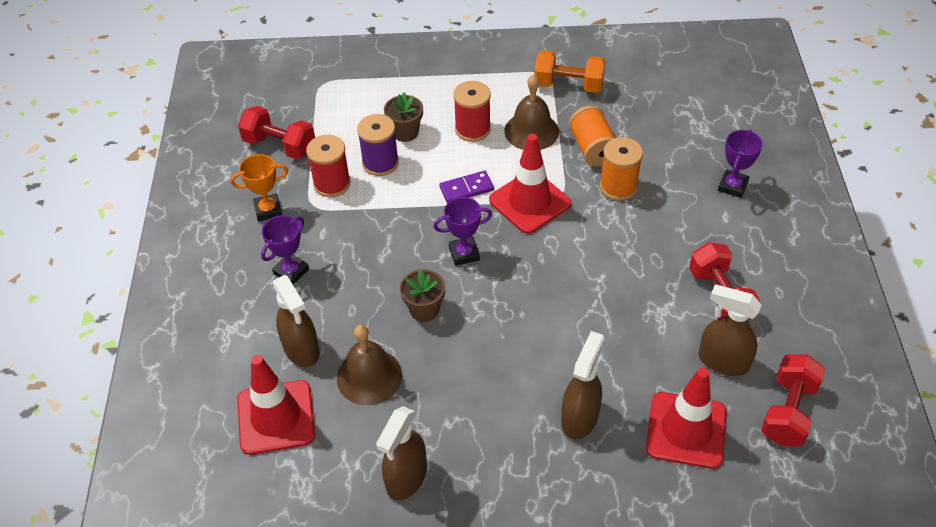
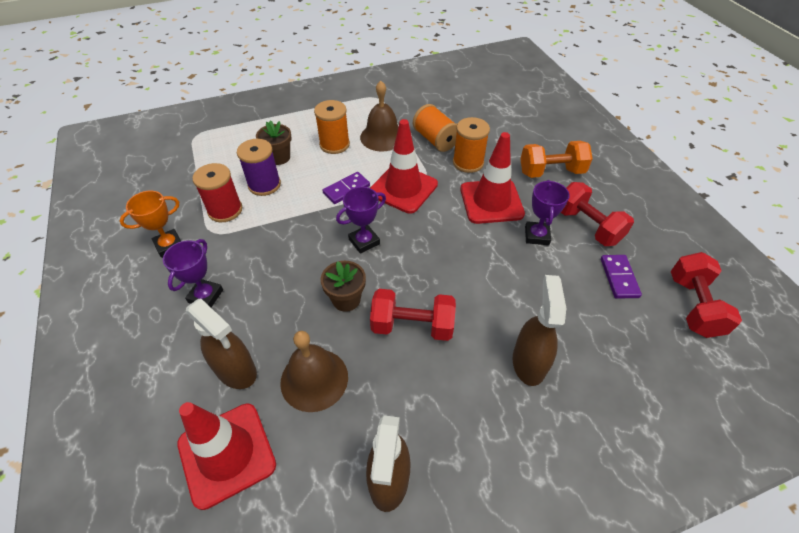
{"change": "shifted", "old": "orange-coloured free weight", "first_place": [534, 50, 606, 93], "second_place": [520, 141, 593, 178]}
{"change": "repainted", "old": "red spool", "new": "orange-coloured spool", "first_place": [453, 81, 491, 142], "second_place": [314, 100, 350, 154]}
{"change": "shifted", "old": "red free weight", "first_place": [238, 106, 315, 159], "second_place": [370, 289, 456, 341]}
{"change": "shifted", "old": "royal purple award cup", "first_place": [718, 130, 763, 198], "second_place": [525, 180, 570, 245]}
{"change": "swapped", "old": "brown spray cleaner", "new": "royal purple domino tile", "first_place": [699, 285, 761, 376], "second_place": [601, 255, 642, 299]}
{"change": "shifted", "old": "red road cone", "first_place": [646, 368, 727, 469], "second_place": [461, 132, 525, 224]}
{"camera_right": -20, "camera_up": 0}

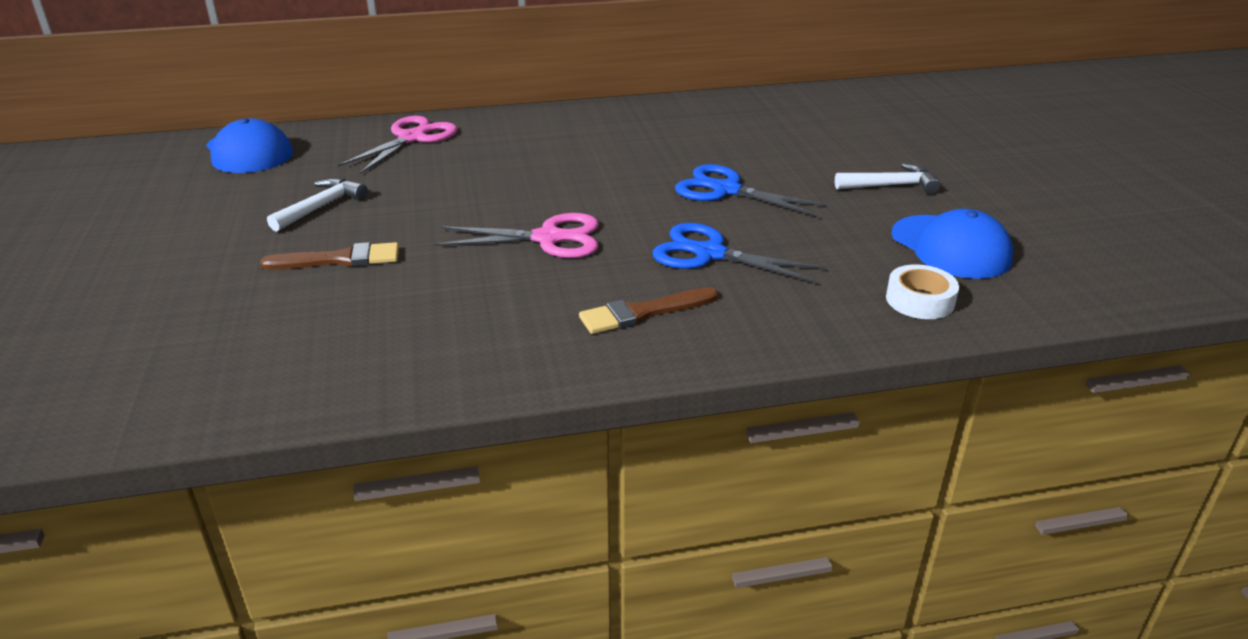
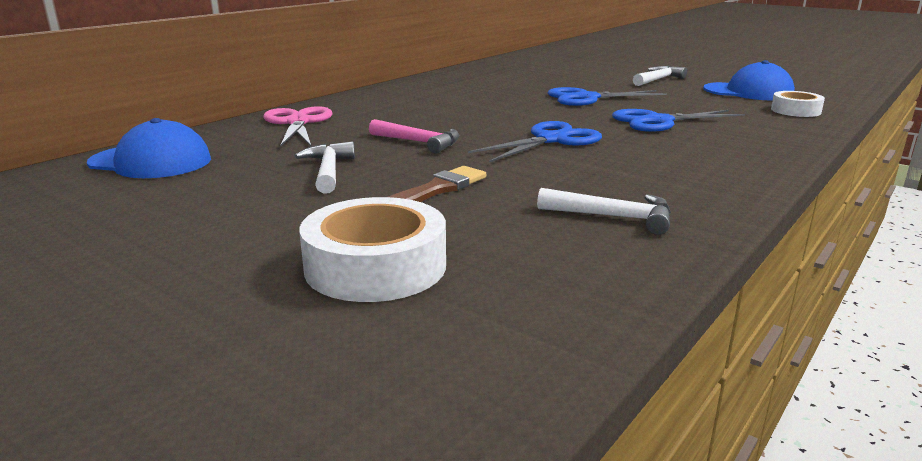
{"change": "repainted", "old": "rose-pink shears", "new": "blue shears", "first_place": [435, 213, 599, 258], "second_place": [468, 121, 602, 163]}
{"change": "gone", "old": "brown paintbrush", "first_place": [579, 287, 718, 334]}
{"change": "new", "new": "rose-pink claw hammer", "second_place": [369, 119, 460, 154]}
{"change": "new", "new": "white claw hammer", "second_place": [537, 188, 671, 235]}
{"change": "new", "new": "white sticky tape", "second_place": [299, 197, 446, 302]}
{"camera_right": -40, "camera_up": -10}

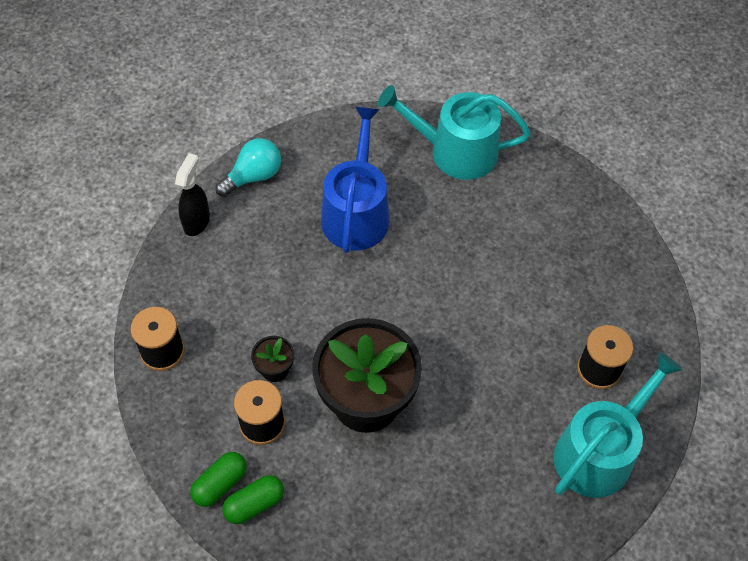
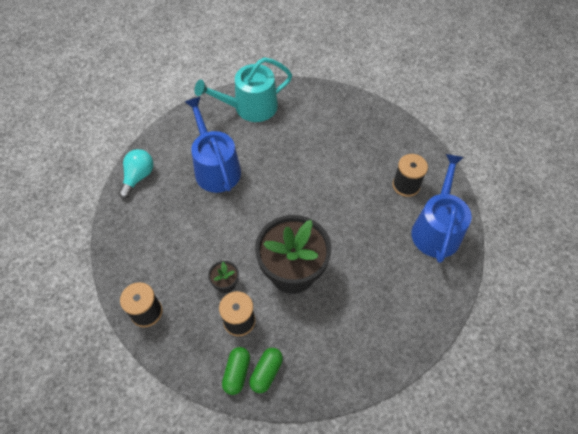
{"change": "gone", "old": "black spray cleaner", "first_place": [175, 153, 210, 236]}
{"change": "repainted", "old": "teal watering can", "new": "blue watering can", "first_place": [554, 352, 683, 498], "second_place": [412, 154, 472, 263]}
{"camera_right": -30, "camera_up": 0}

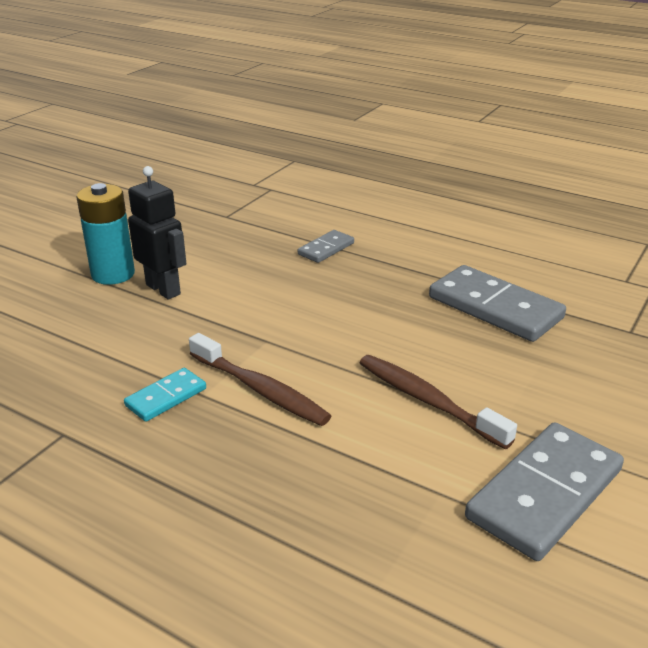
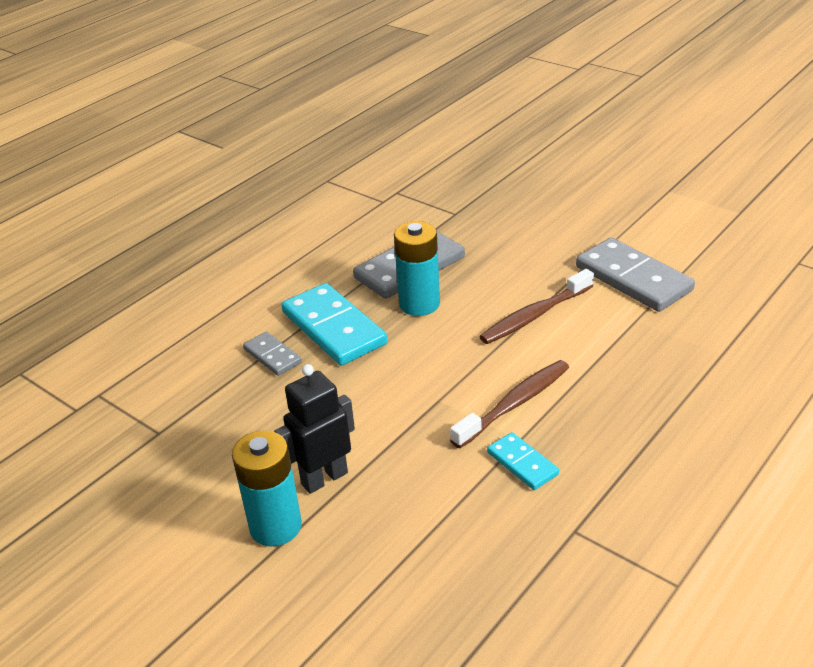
{"change": "new", "new": "teal battery", "second_place": [394, 221, 440, 316]}
{"change": "new", "new": "teal domino tile", "second_place": [281, 283, 387, 366]}
{"camera_right": -80, "camera_up": 5}

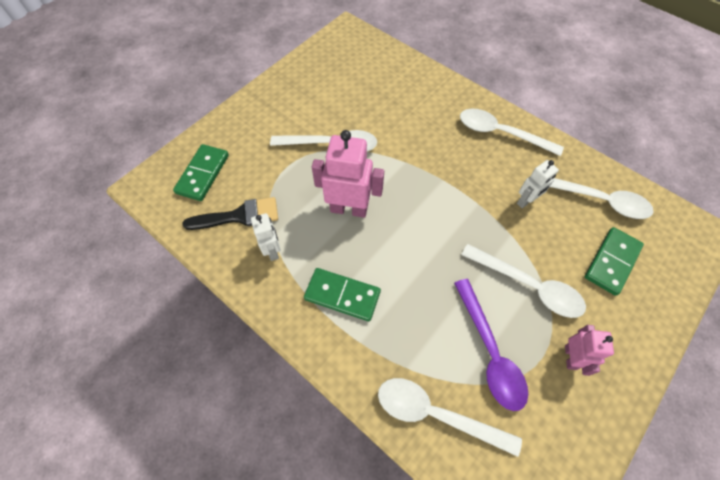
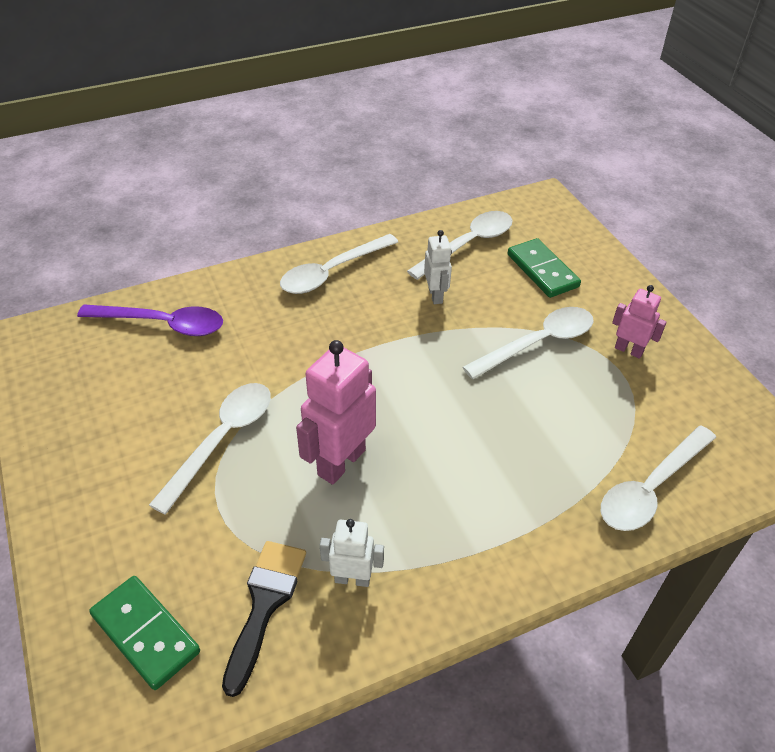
{"change": "gone", "old": "leaf-green domino tile", "first_place": [304, 268, 381, 321]}
{"change": "shifted", "old": "royal purple tablespoon", "first_place": [454, 279, 528, 411], "second_place": [77, 304, 223, 336]}
{"camera_right": -65, "camera_up": -15}

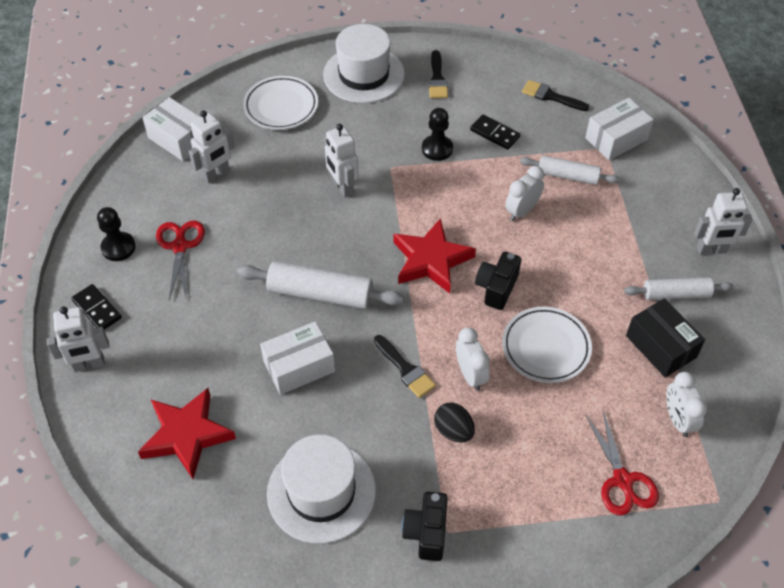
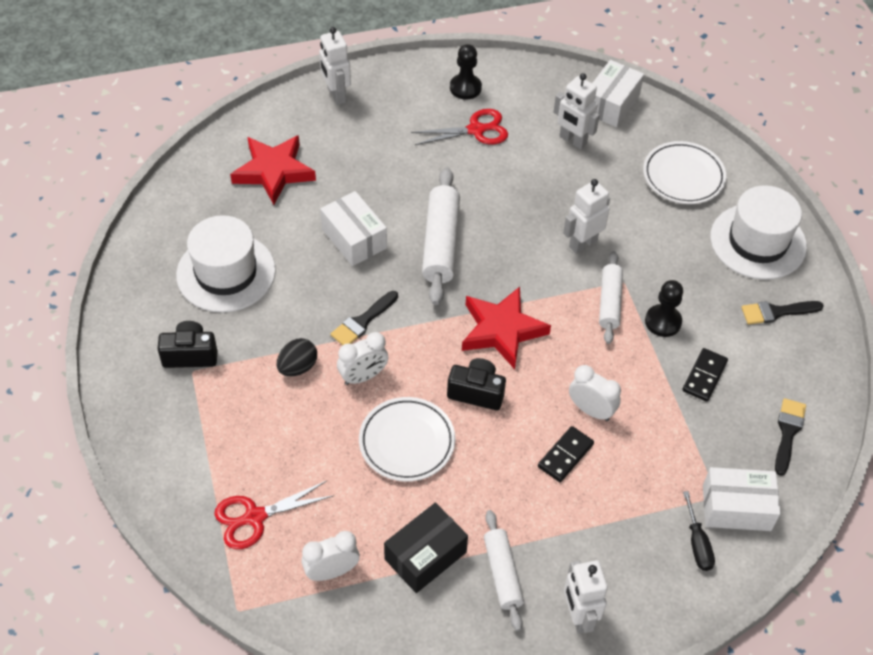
{"change": "rotated", "old": "white package", "first_place": [585, 98, 654, 160], "second_place": [703, 467, 781, 531], "degrees": -45}
{"change": "shifted", "old": "white rolling pin", "first_place": [520, 155, 620, 185], "second_place": [599, 251, 623, 344]}
{"change": "shifted", "old": "black domino tile", "first_place": [71, 284, 122, 330], "second_place": [538, 426, 594, 482]}
{"change": "new", "new": "black screwdriver", "second_place": [683, 491, 715, 571]}
{"camera_right": 80, "camera_up": 0}

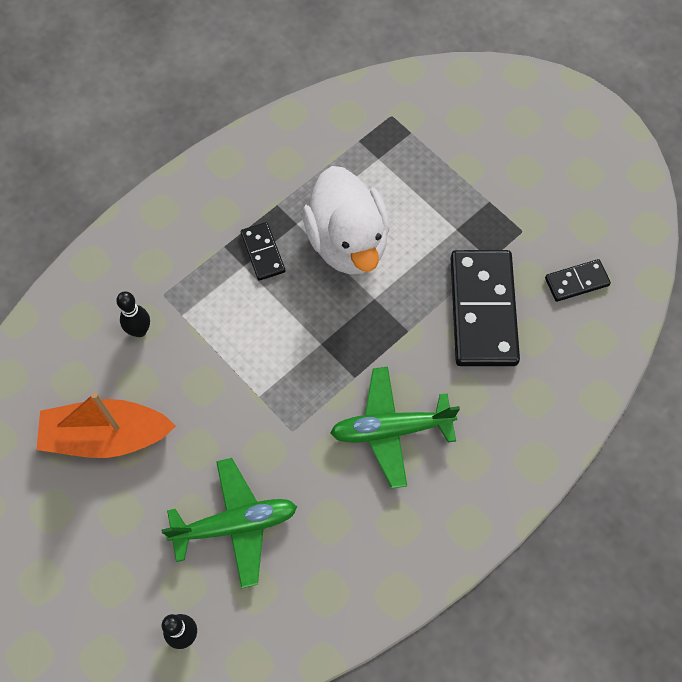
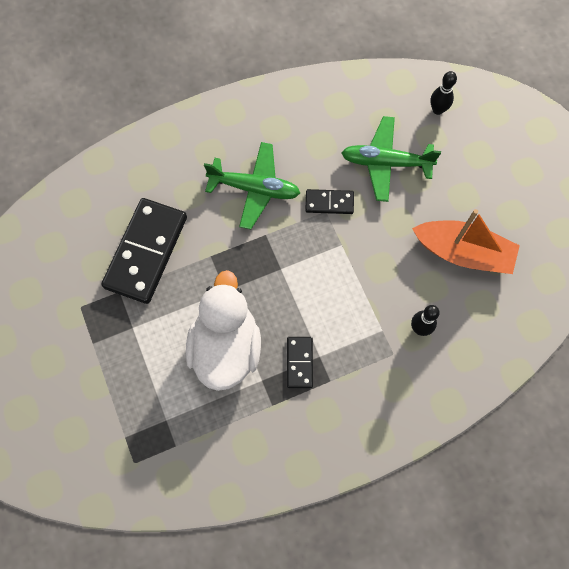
{"change": "shifted", "old": "black domino tile", "first_place": [545, 259, 611, 302], "second_place": [305, 189, 354, 214]}
{"camera_right": -160, "camera_up": 5}

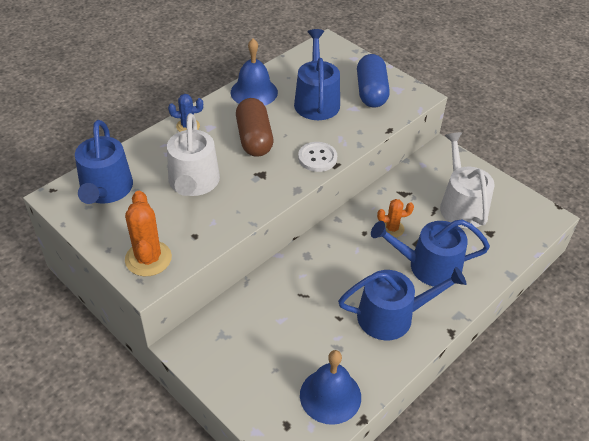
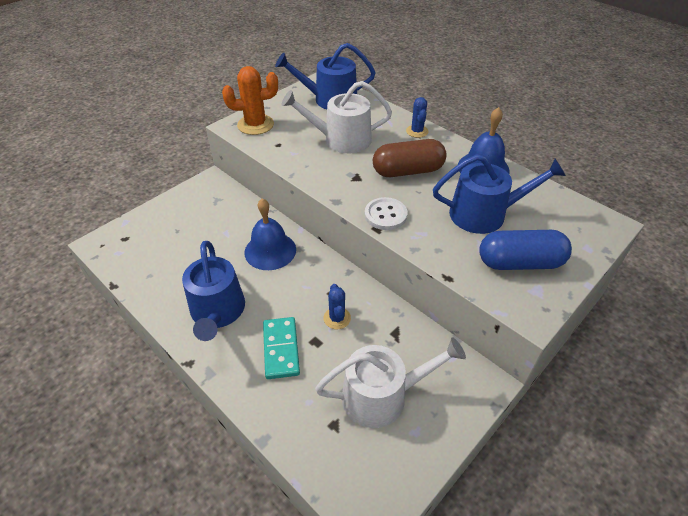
{"change": "repainted", "old": "orange-coloured cactus", "new": "blue cactus", "first_place": [377, 199, 414, 238], "second_place": [324, 284, 351, 329]}
{"change": "swapped", "old": "blue watering can", "new": "teal domino tile", "first_place": [371, 219, 490, 287], "second_place": [263, 317, 300, 379]}
{"change": "shifted", "old": "blue hand bell", "first_place": [300, 350, 361, 425], "second_place": [244, 198, 296, 270]}
{"camera_right": 90, "camera_up": 0}

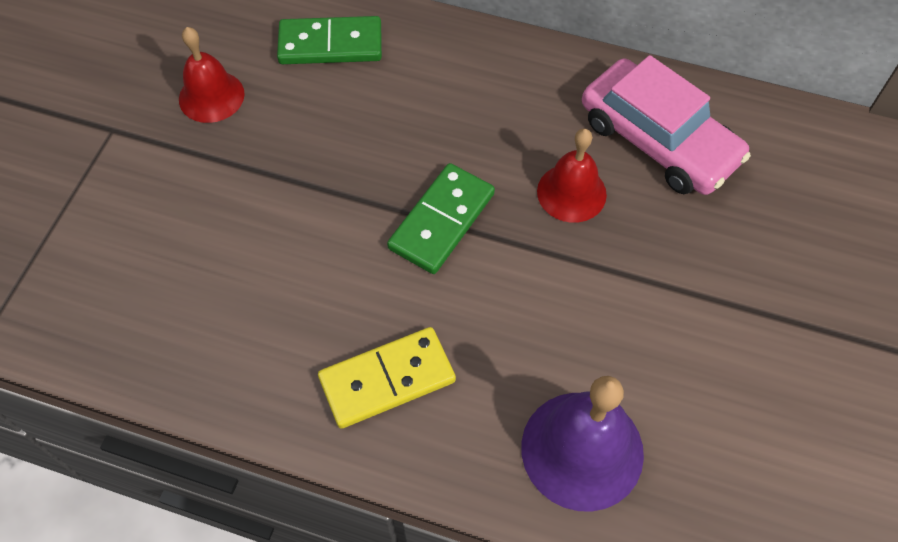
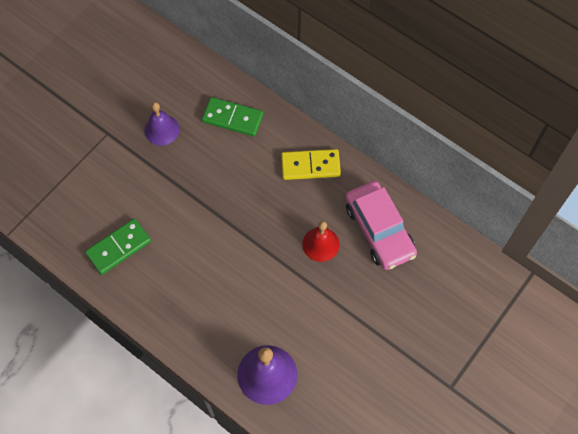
{"change": "repainted", "old": "red hand bell", "new": "royal purple hand bell", "first_place": [179, 27, 245, 123], "second_place": [144, 102, 180, 146]}
{"change": "shifted", "old": "leaf-green domino tile", "first_place": [387, 163, 495, 274], "second_place": [85, 218, 151, 275]}
{"change": "shifted", "old": "bright yellow domino tile", "first_place": [318, 327, 456, 429], "second_place": [281, 149, 341, 180]}
{"camera_right": 20, "camera_up": 5}

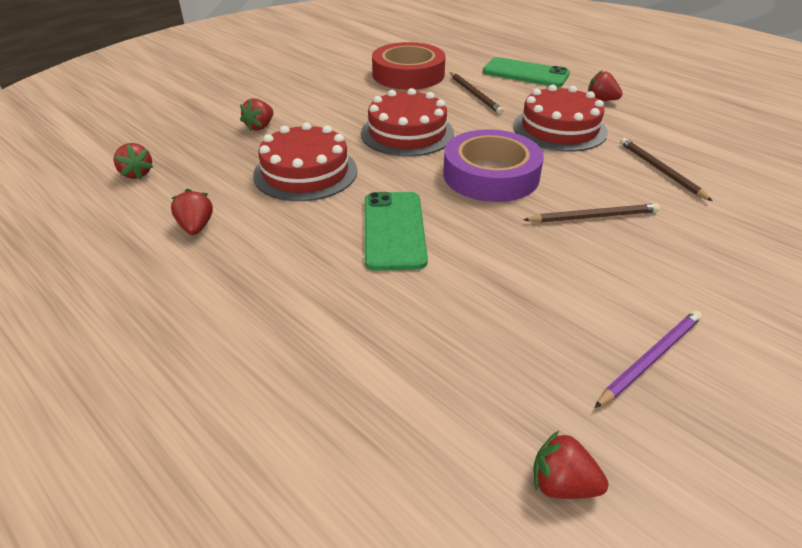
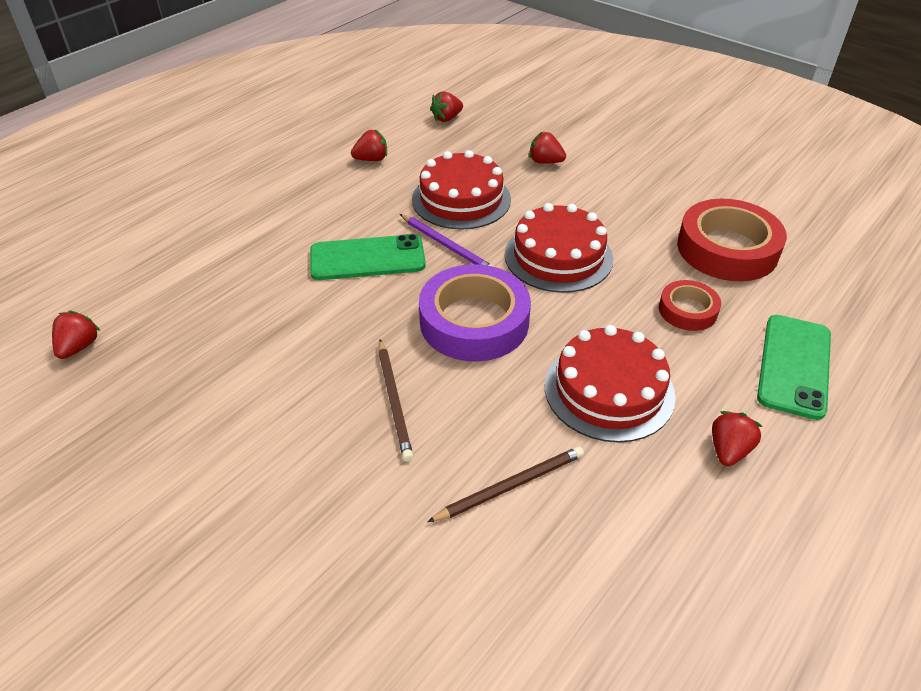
{"change": "swapped", "old": "brown wooden pencil", "new": "red sticky tape", "first_place": [450, 72, 504, 114], "second_place": [659, 280, 721, 331]}
{"change": "shifted", "old": "royal purple wooden pencil", "first_place": [594, 310, 702, 408], "second_place": [400, 214, 494, 267]}
{"camera_right": 85, "camera_up": 5}

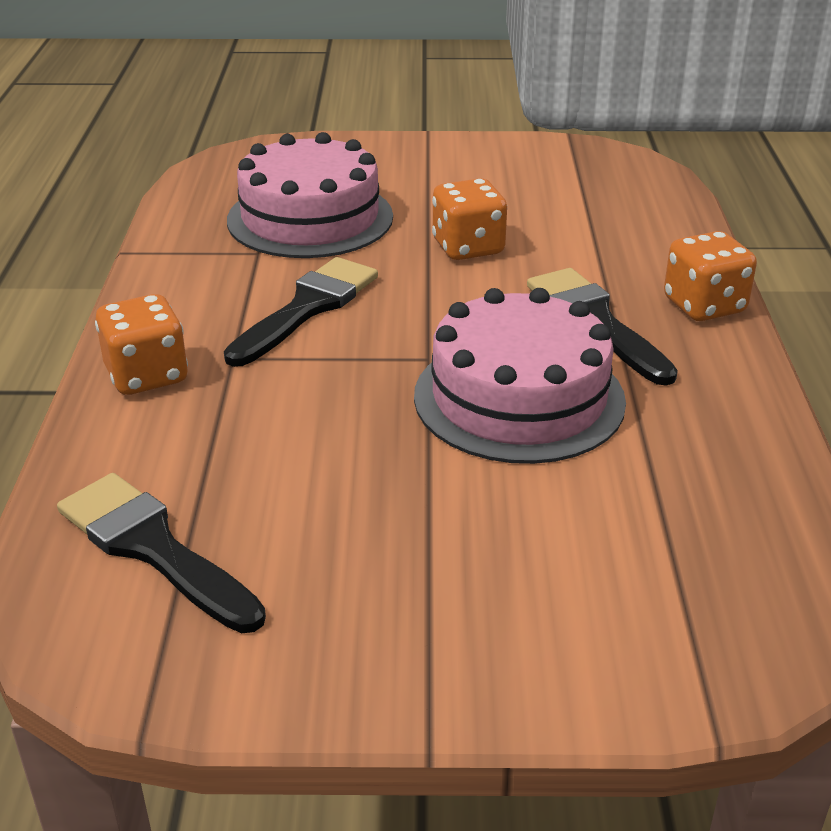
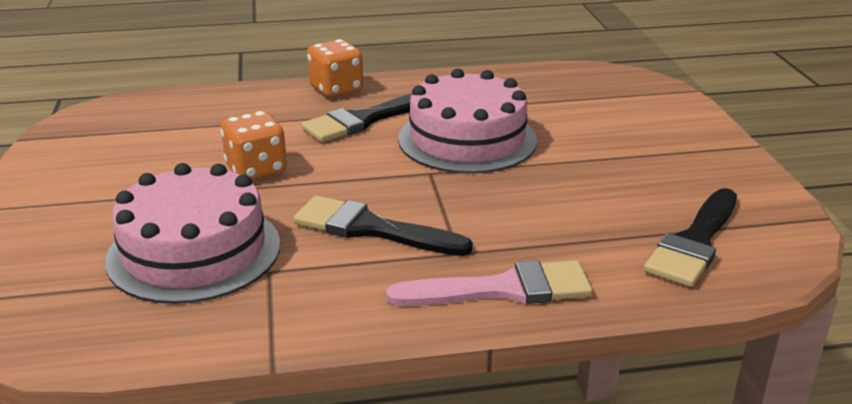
{"change": "swapped", "old": "orange-coloured dice", "new": "rose-pink paintbrush", "first_place": [95, 294, 188, 395], "second_place": [386, 260, 593, 306]}
{"camera_right": -100, "camera_up": -5}

